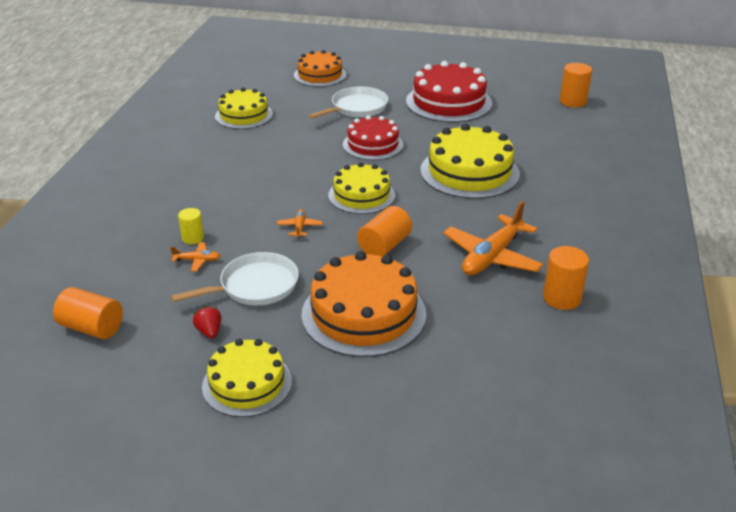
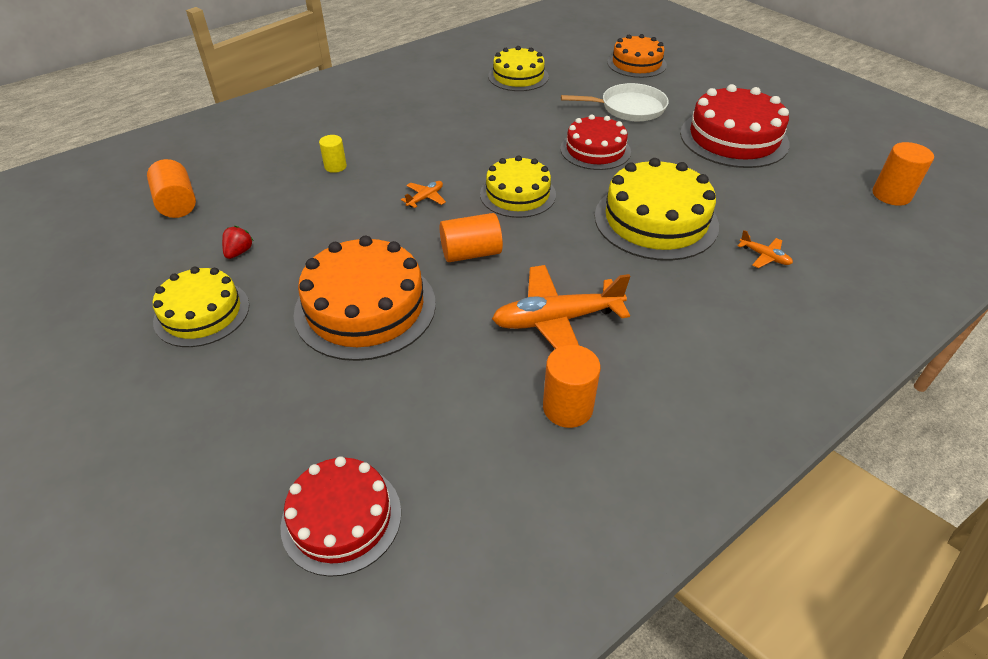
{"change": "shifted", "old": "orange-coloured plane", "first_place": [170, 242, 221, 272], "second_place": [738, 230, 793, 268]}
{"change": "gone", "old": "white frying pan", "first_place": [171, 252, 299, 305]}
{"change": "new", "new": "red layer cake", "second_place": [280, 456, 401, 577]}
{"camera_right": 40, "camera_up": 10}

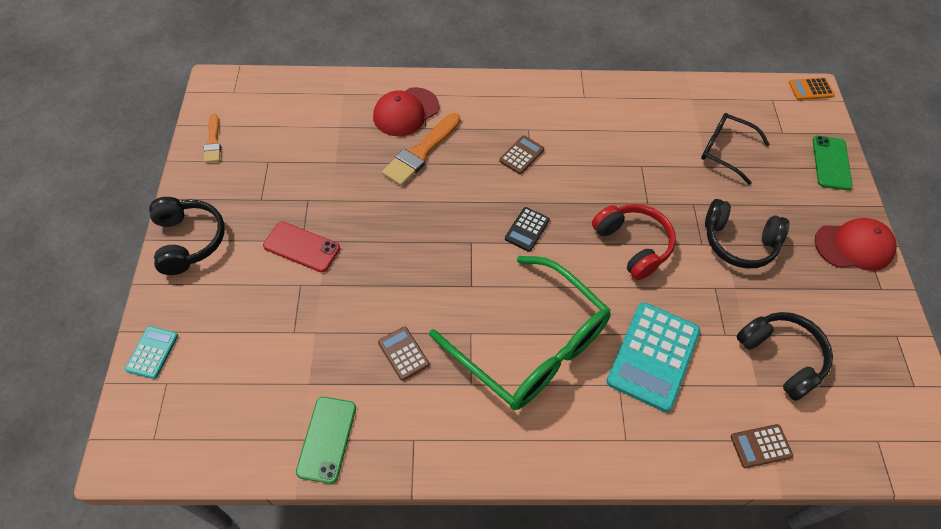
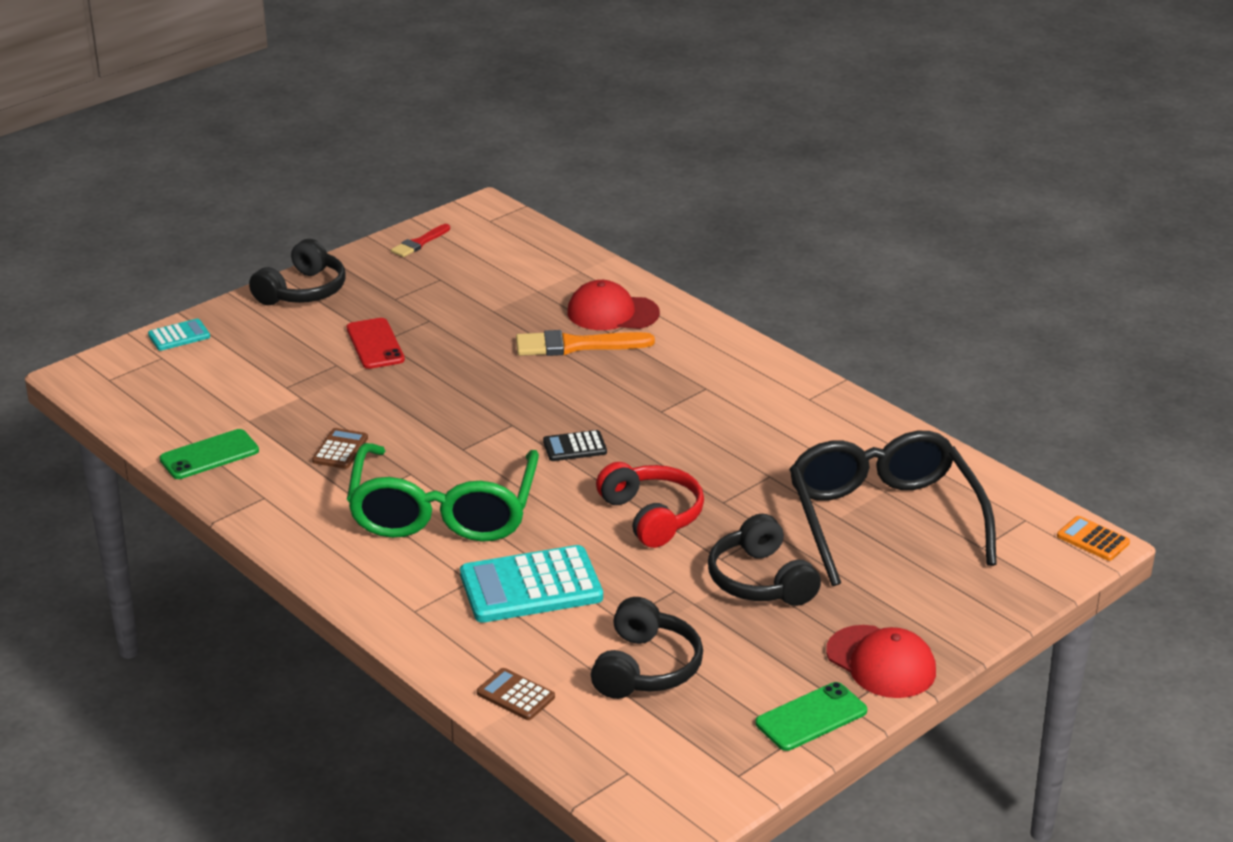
{"change": "scaled", "old": "black spectacles", "first_place": [701, 113, 770, 185], "second_place": [789, 431, 997, 586], "factor": 1.88}
{"change": "repainted", "old": "orange-coloured paintbrush", "new": "red paintbrush", "first_place": [204, 114, 221, 163], "second_place": [391, 224, 450, 257]}
{"change": "gone", "old": "brown adding machine", "first_place": [499, 135, 544, 174]}
{"change": "shifted", "old": "leaf-green phone", "first_place": [813, 136, 853, 190], "second_place": [755, 682, 867, 751]}
{"change": "rotated", "old": "red over-ear headphones", "first_place": [592, 204, 676, 280], "second_place": [596, 462, 704, 548], "degrees": -45}
{"camera_right": 50, "camera_up": -25}

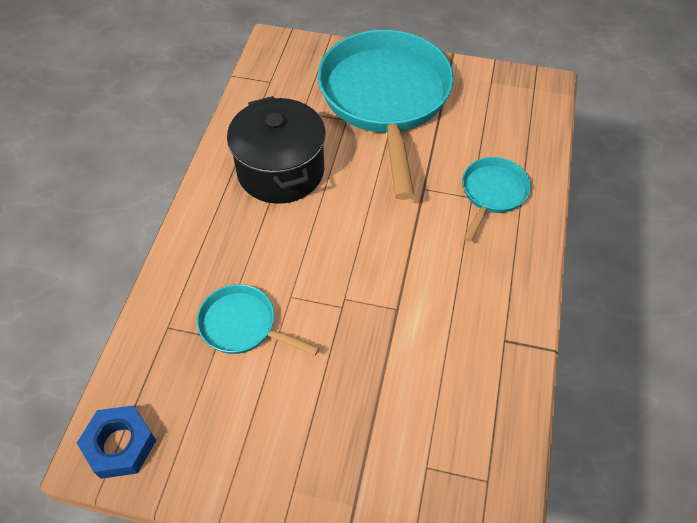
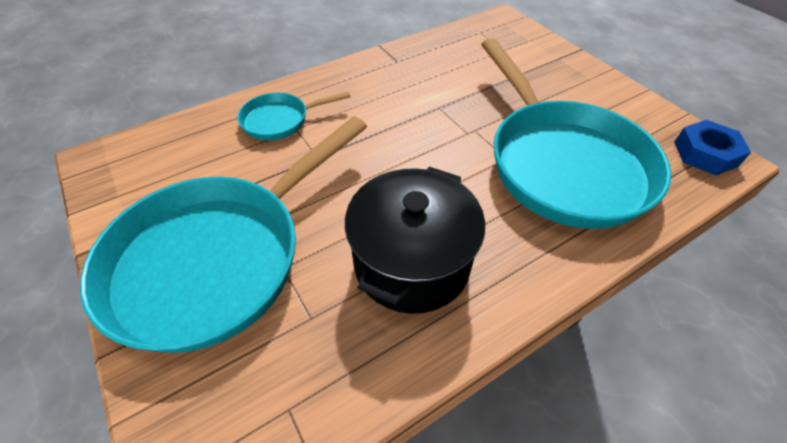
{"change": "scaled", "old": "teal frying pan", "first_place": [197, 284, 319, 356], "second_place": [481, 38, 671, 229], "factor": 2.19}
{"camera_right": -135, "camera_up": -5}

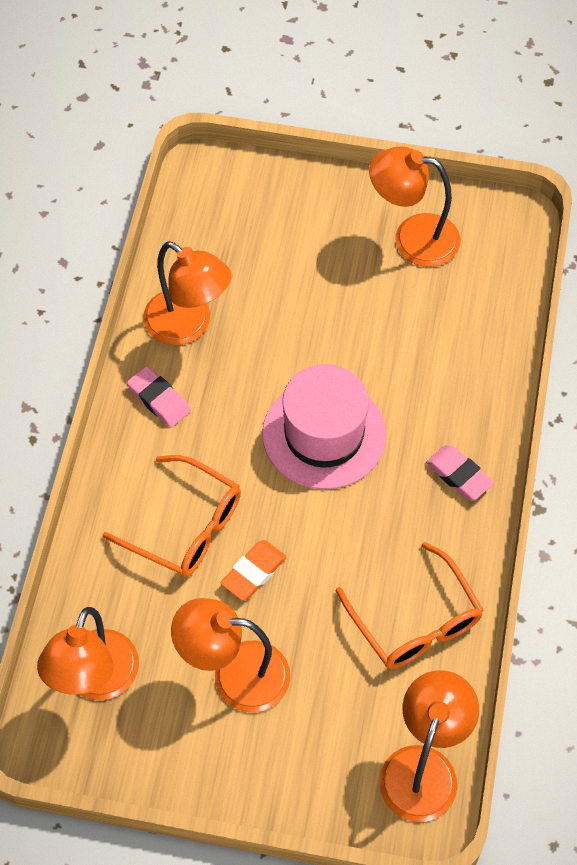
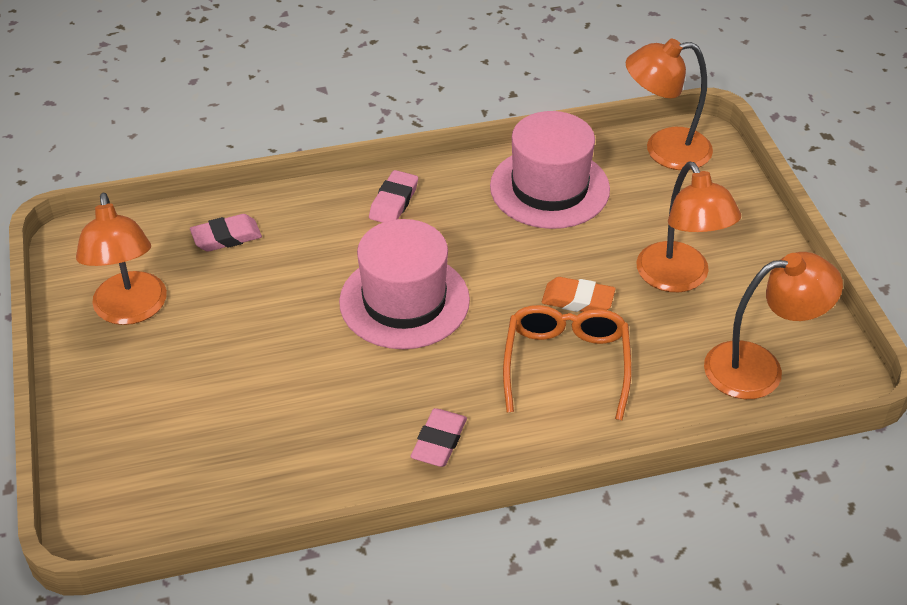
{"change": "gone", "old": "orange-coloured lamp", "first_place": [143, 241, 231, 345]}
{"change": "swapped", "old": "orange-coloured spectacles", "new": "rose-pink top hat", "first_place": [336, 542, 483, 669], "second_place": [490, 111, 610, 229]}
{"change": "new", "new": "rose-pink gum eraser", "second_place": [190, 214, 262, 252]}
{"camera_right": -115, "camera_up": -15}

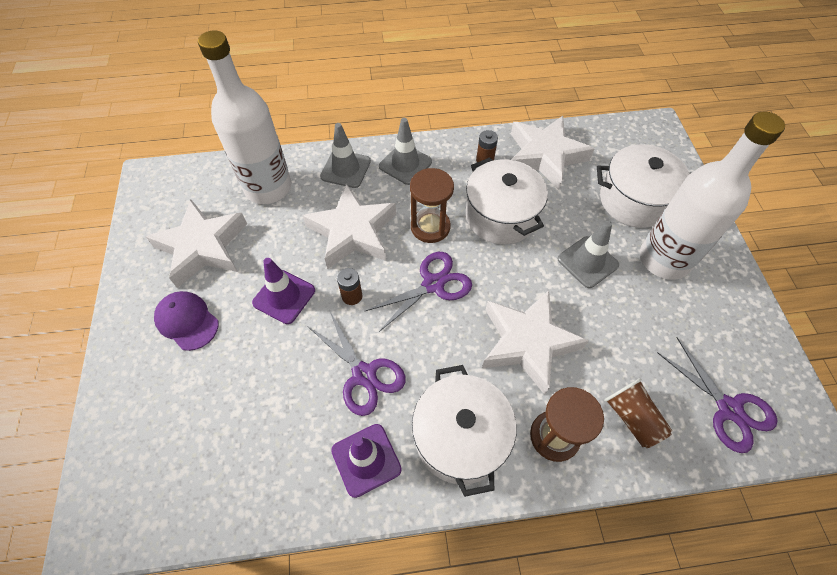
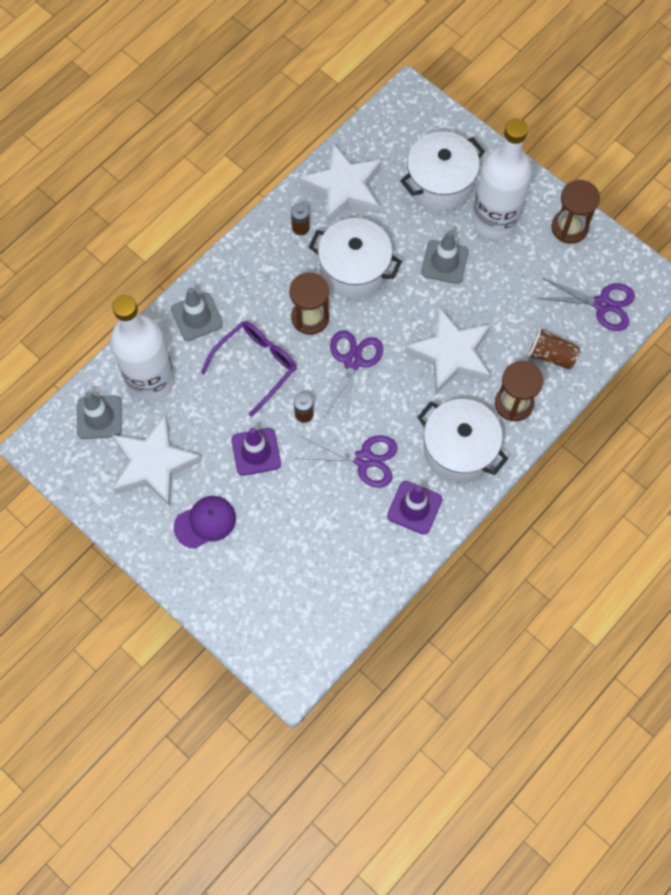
{"change": "shifted", "old": "ash-grey road cone", "first_place": [379, 118, 432, 185], "second_place": [77, 392, 122, 439]}
{"change": "swapped", "old": "white star", "new": "royal purple spectacles", "first_place": [303, 184, 396, 269], "second_place": [201, 321, 297, 417]}
{"change": "rotated", "old": "royal purple peaked cap", "first_place": [154, 291, 219, 351], "second_place": [174, 496, 236, 549], "degrees": 150}
{"change": "new", "new": "brown hourglass", "second_place": [551, 180, 600, 244]}
{"camera_right": -40, "camera_up": 10}

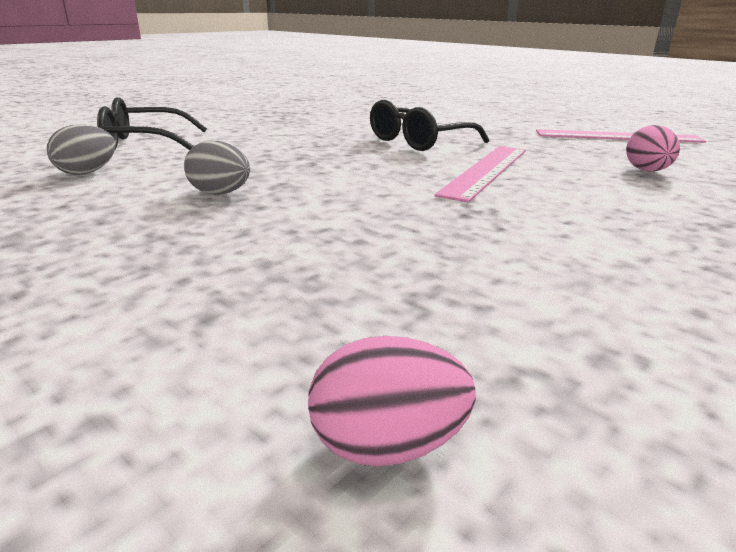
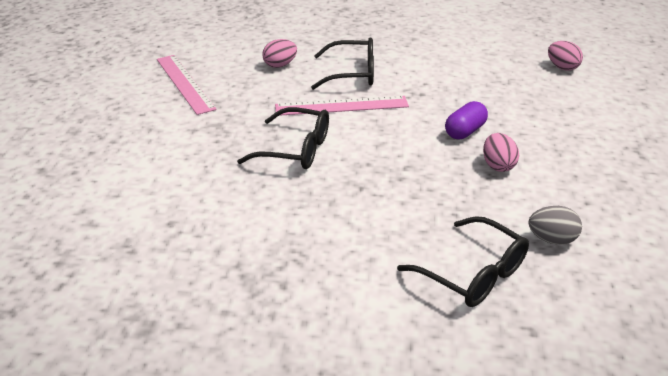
{"change": "repainted", "old": "ash-grey egg", "new": "rose-pink egg", "first_place": [184, 141, 250, 195], "second_place": [483, 133, 519, 172]}
{"change": "new", "new": "black spectacles", "second_place": [311, 38, 374, 90]}
{"change": "new", "new": "royal purple pill shape", "second_place": [445, 101, 488, 139]}
{"camera_right": -125, "camera_up": 10}

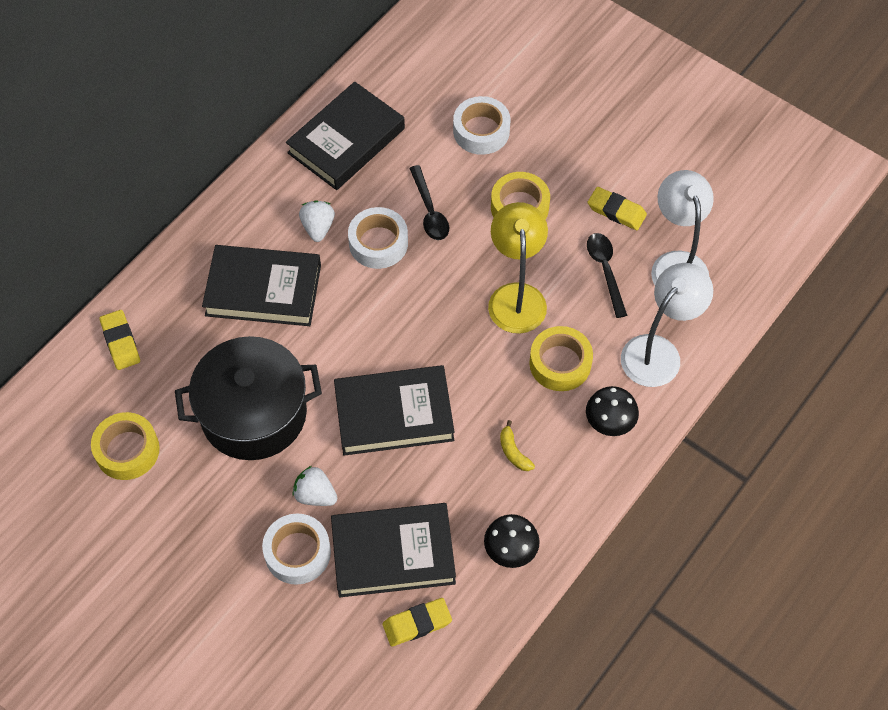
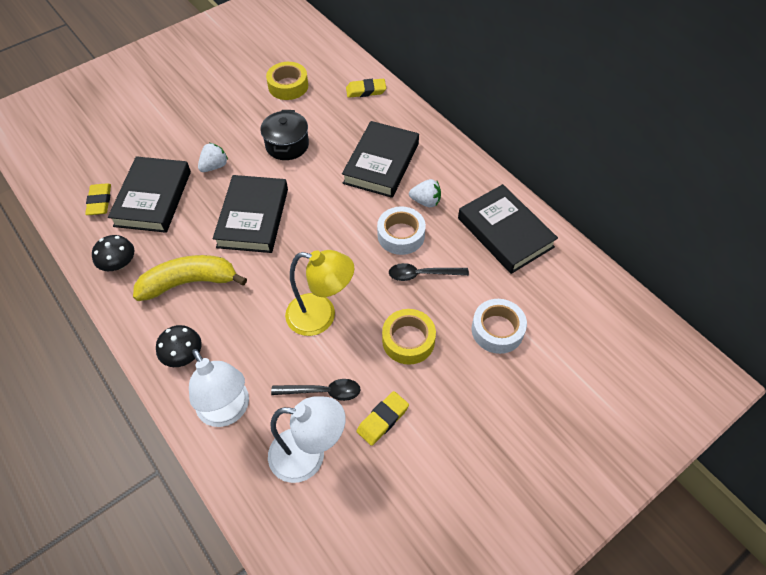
{"change": "gone", "old": "bright yellow sticky tape", "first_place": [529, 326, 593, 391]}
{"change": "scaled", "old": "black cooking pot", "first_place": [175, 336, 322, 460], "second_place": [260, 110, 309, 160], "factor": 0.6}
{"change": "scaled", "old": "bright yellow toy banana", "first_place": [500, 420, 535, 471], "second_place": [133, 255, 247, 301], "factor": 2.42}
{"change": "gone", "old": "white sticky tape", "first_place": [262, 514, 331, 585]}
{"camera_right": 105, "camera_up": -5}

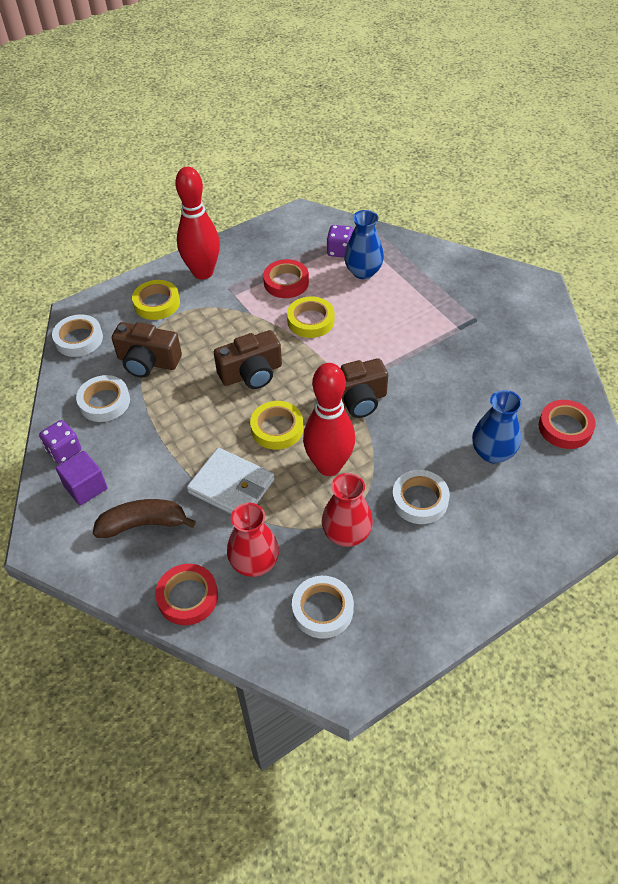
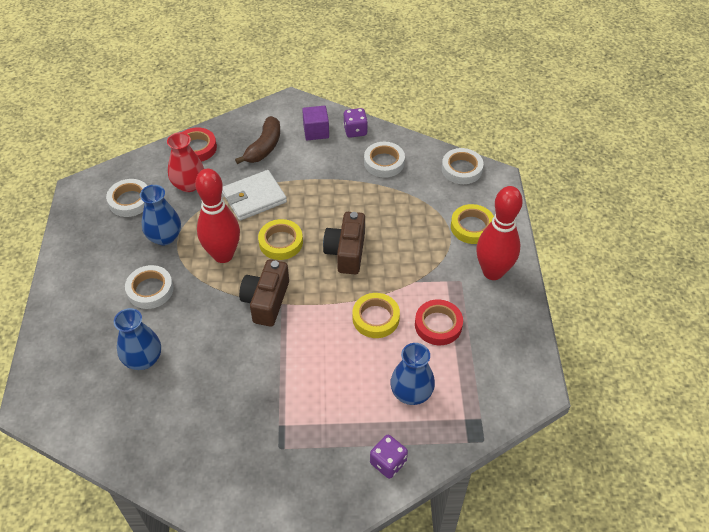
{"change": "shifted", "old": "royal purple dice", "first_place": [327, 225, 353, 258], "second_place": [370, 435, 408, 479]}
{"change": "gone", "old": "brown photo camera", "first_place": [112, 322, 182, 377]}
{"change": "gone", "old": "red sticky tape", "first_place": [539, 400, 596, 449]}
{"change": "repainted", "old": "red vase", "new": "blue vase", "first_place": [322, 473, 373, 547], "second_place": [140, 185, 181, 245]}
{"camera_right": 120, "camera_up": 0}

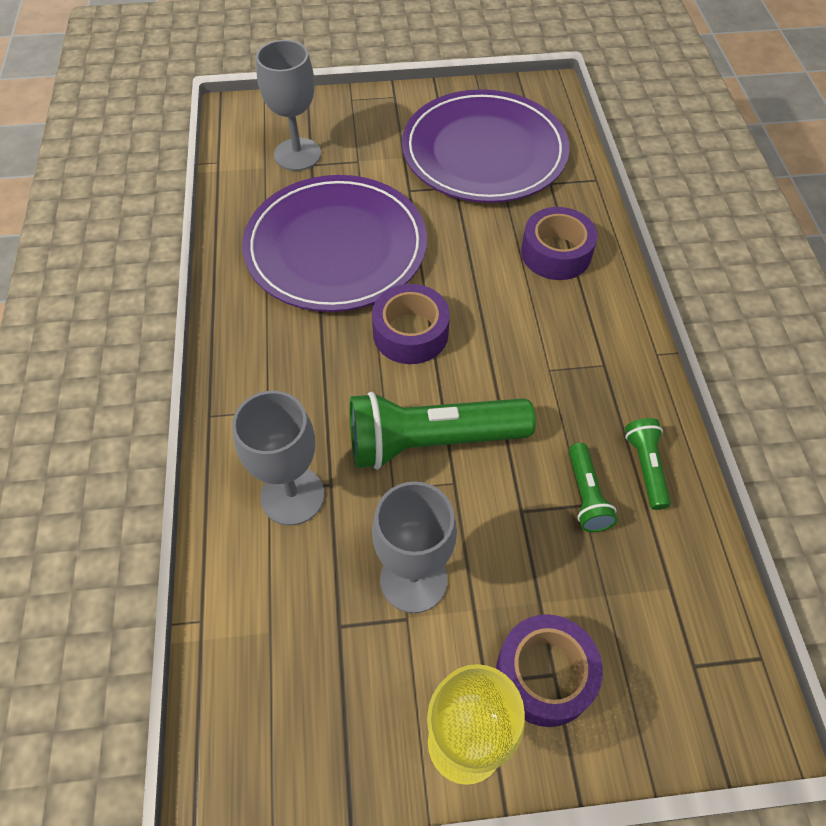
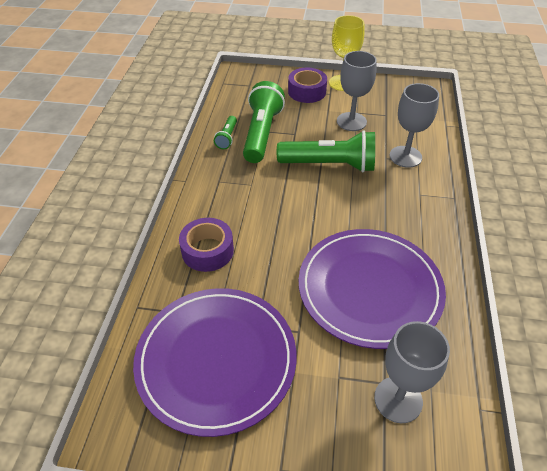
{"change": "gone", "old": "royal purple sticky tape", "first_place": [372, 284, 450, 364]}
{"change": "scaled", "old": "leaf-green flashlight", "first_place": [569, 443, 618, 532], "second_place": [243, 81, 285, 163], "factor": 2.07}
{"camera_right": -165, "camera_up": -10}

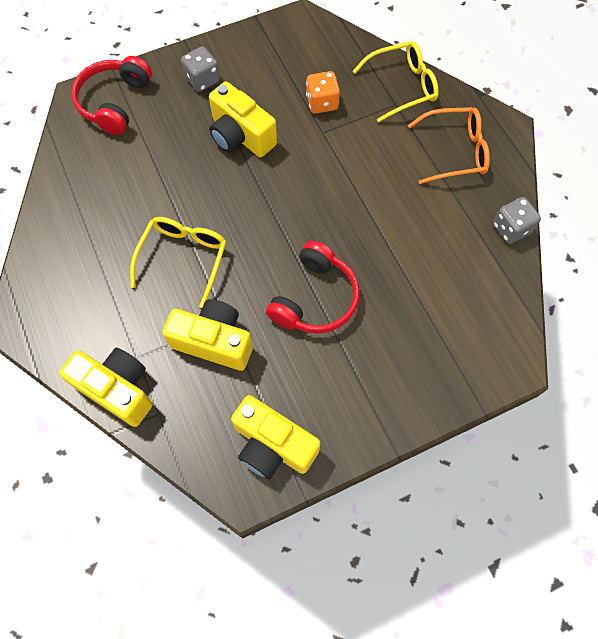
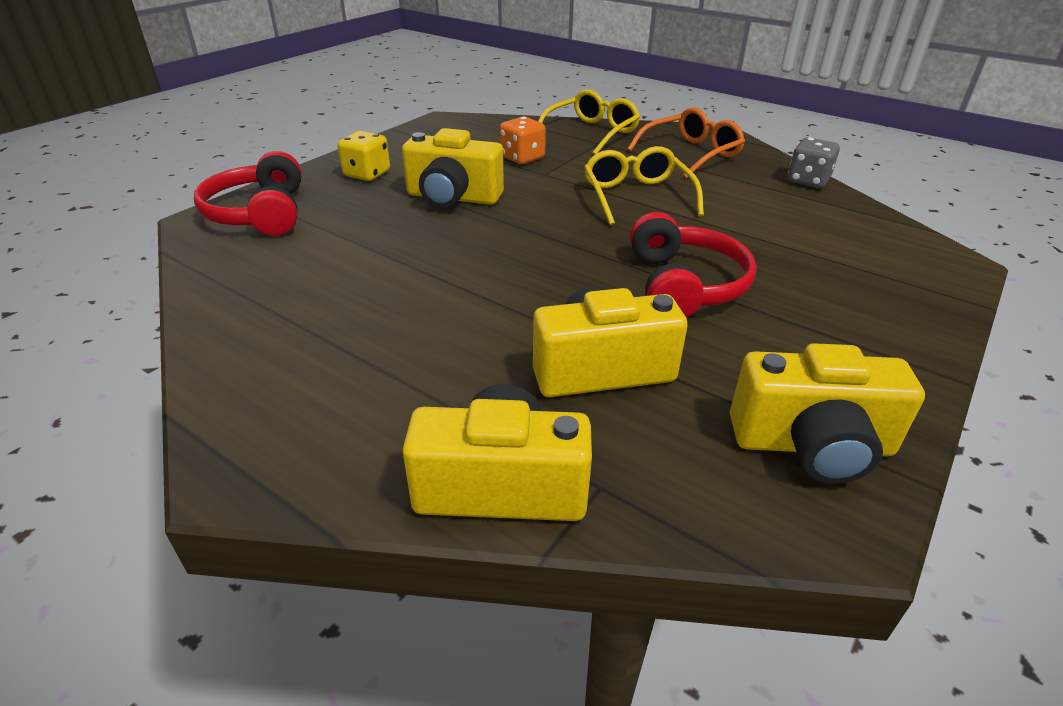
{"change": "repainted", "old": "ash-grey dice", "new": "bright yellow dice", "first_place": [181, 46, 220, 92], "second_place": [338, 131, 390, 181]}
{"change": "shifted", "old": "bright yellow spectacles", "first_place": [130, 217, 226, 308], "second_place": [584, 146, 704, 225]}
{"camera_right": -30, "camera_up": -30}

